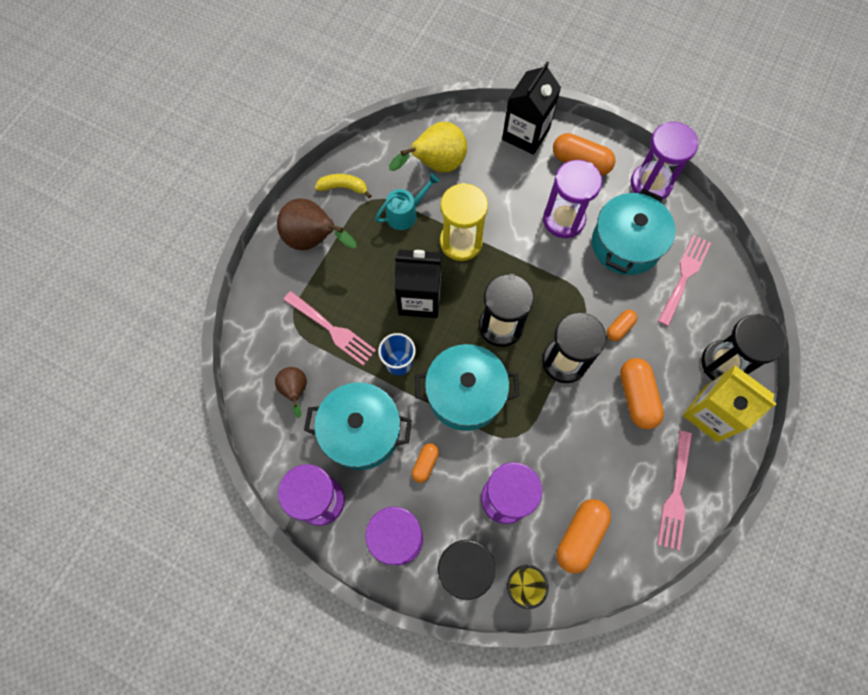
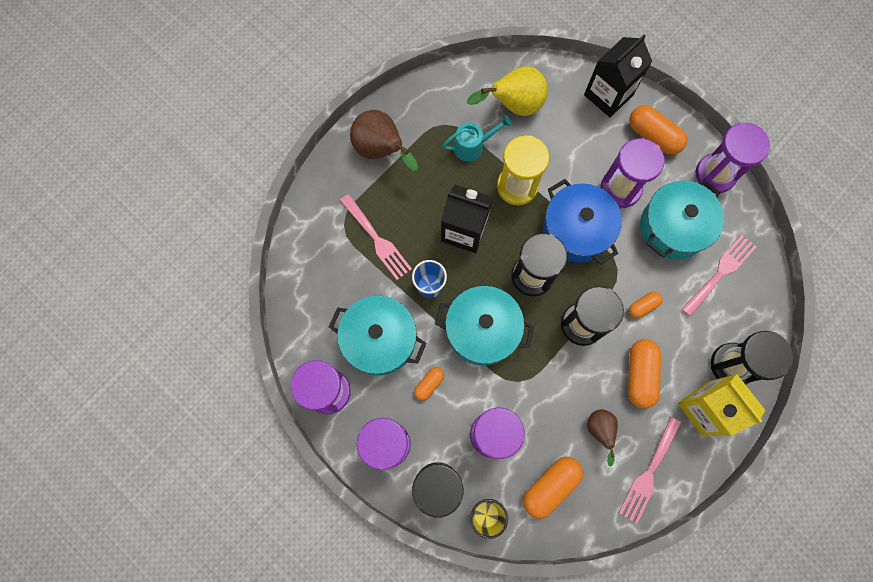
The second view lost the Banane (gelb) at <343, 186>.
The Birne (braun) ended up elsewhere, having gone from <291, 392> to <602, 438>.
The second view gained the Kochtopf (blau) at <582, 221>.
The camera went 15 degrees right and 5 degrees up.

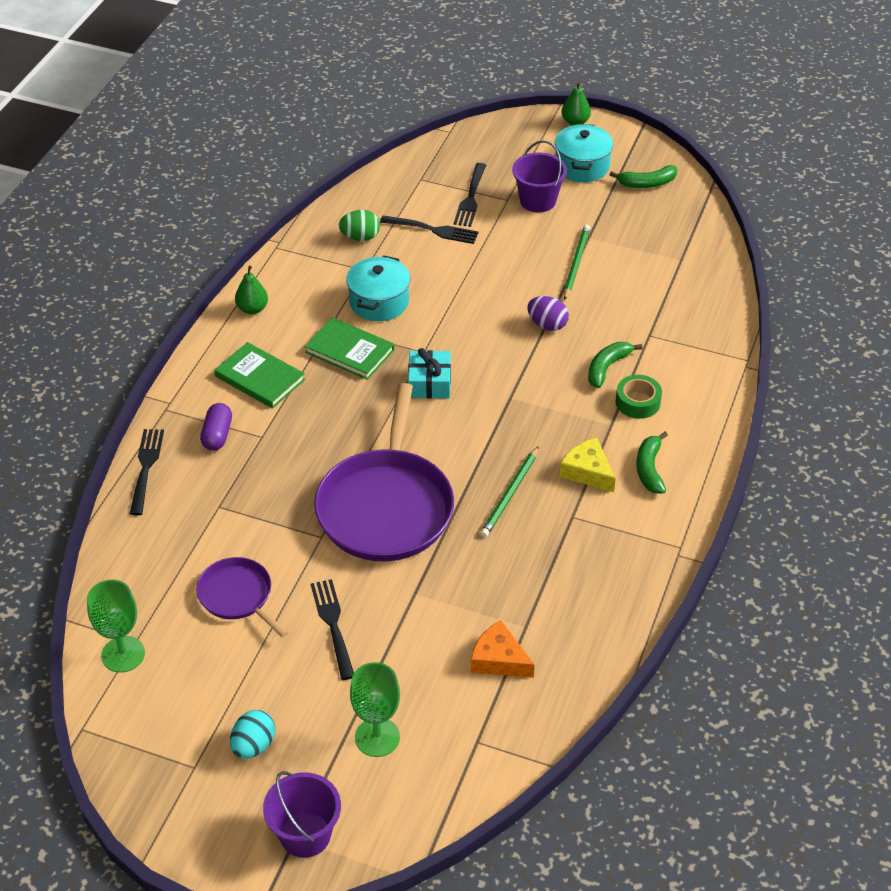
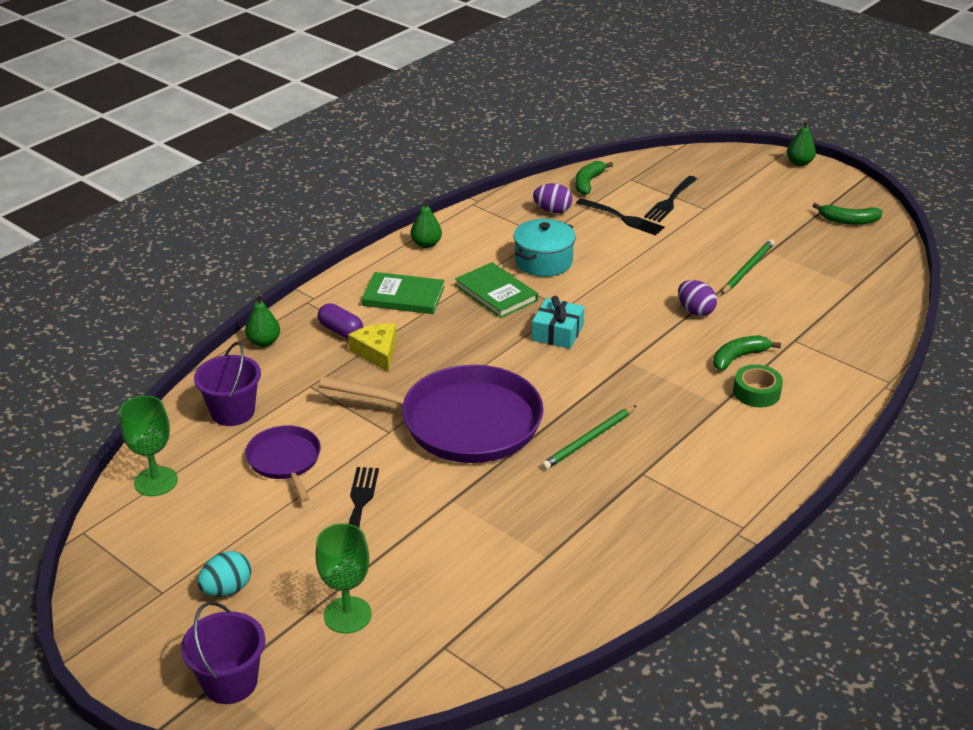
The second view lost the Kochtopf (türkis) at <584, 153>.
The Eimer (lila) ended up elsewhere, having gone from <539, 176> to <227, 384>.
What was the Ei (grün) at <359, 225> turned into the Ei (lila) at <552, 198>.
The Buch (grün) at <259, 375> ended up facing another way, 45 degrees counterclockwise from before.
The Pfanne (lila) at <384, 472> ended up facing another way, 105 degrees counterclockwise from before.
The Kapsel (lila) at <216, 427> ended up facing another way, 75 degrees counterclockwise from before.
Where the Gabel (schwarz) stood at <147, 472>, the Birne (grün) came to stand at <262, 320>.
The Banane (grün) ended up elsewhere, having gone from <652, 462> to <594, 178>.
The Käse (gelb) ended up elsewhere, having gone from <587, 465> to <372, 348>.
The second view lost the Käse (orange) at <503, 649>.
The camera went 20 degrees right and 10 degrees down.

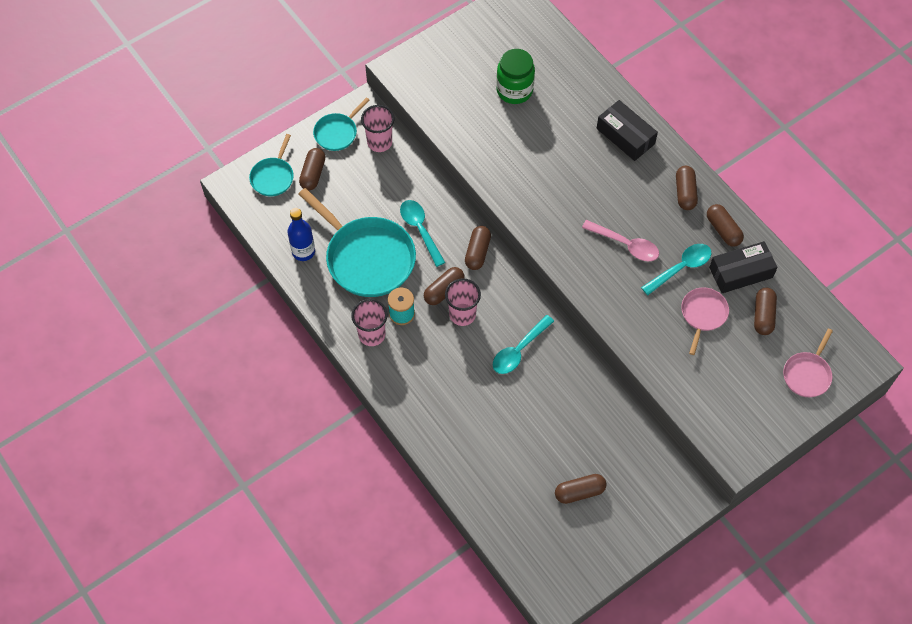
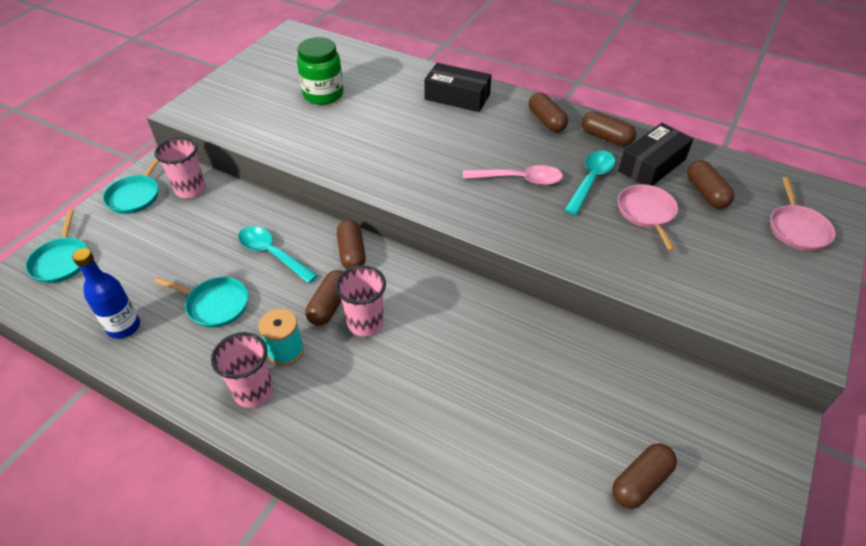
The second view lost the Kapsel (braun) at <312, 169>.
The size of the Pfanne (türkis) at <357, 242> changed by a factor of 0.51.
The second view lost the Löffel (türkis) at <523, 344>.
The camera went 25 degrees left and 15 degrees down.

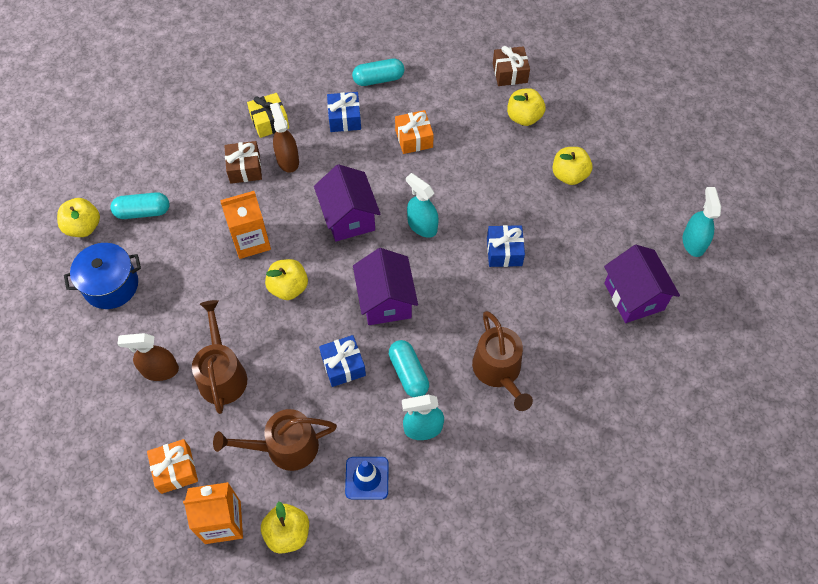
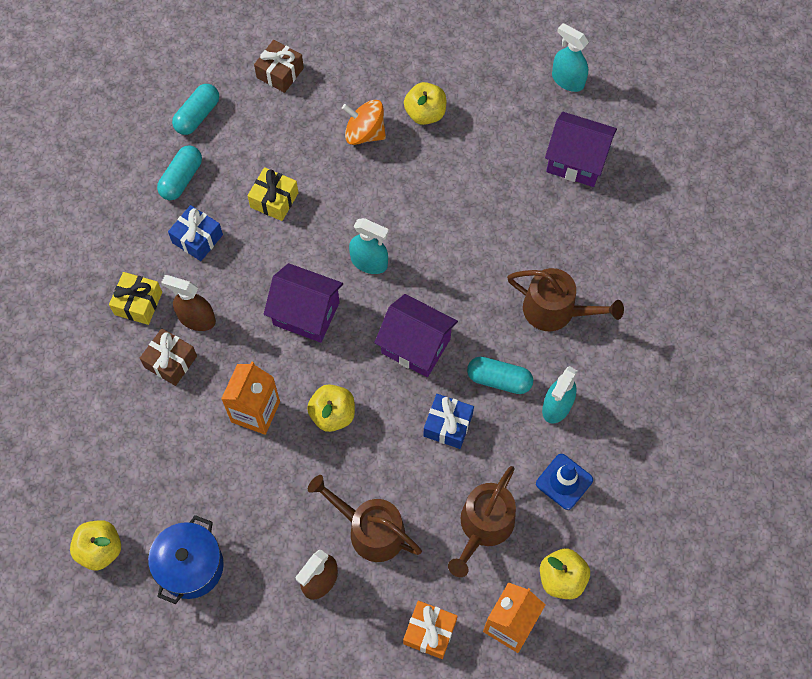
The second view lost the Apfel (gelb) at <526, 107>.
What was the Geschenk (orange) at <414, 132> turned into the Geschenk (gelb) at <272, 194>.
The Sprühflasche (türkis) at <422, 205> ended up facing another way, 150 degrees counterclockwise from before.
The Kapsel (türkis) ended up elsewhere, having gone from <139, 205> to <195, 109>.
The second view lost the Geschenk (blau) at <506, 246>.
The second view gained the Kreisel (orange) at <364, 122>.
The camera went 50 degrees left and 5 degrees up.

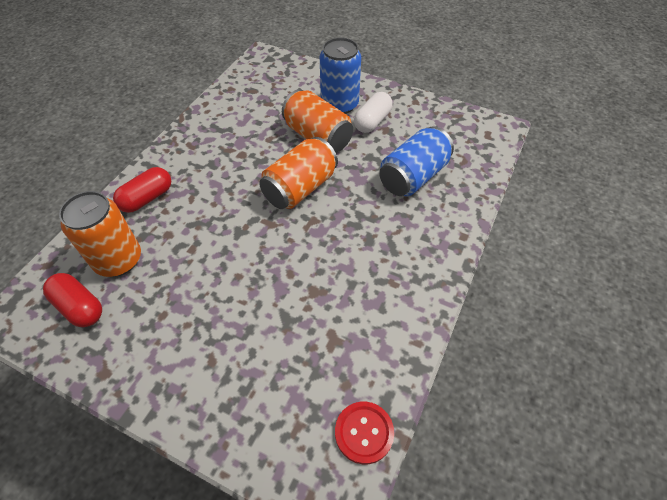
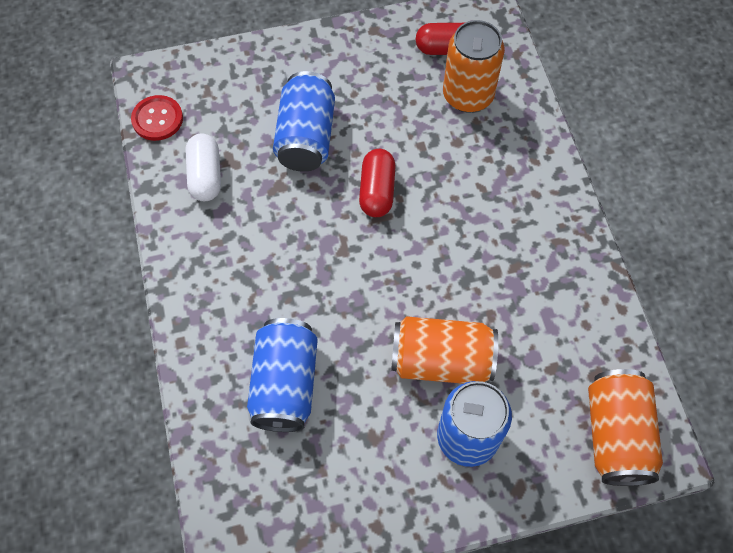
The Kapsel (weiß) ended up elsewhere, having gone from <373, 112> to <203, 167>.
The Dose (orange) ended up elsewhere, having gone from <298, 173> to <625, 427>.
The Kapsel (rot) ended up elsewhere, having gone from <142, 190> to <377, 183>.
The second view gained the Dose (blau) at <304, 121>.
The camera went 140 degrees right and 10 degrees up.

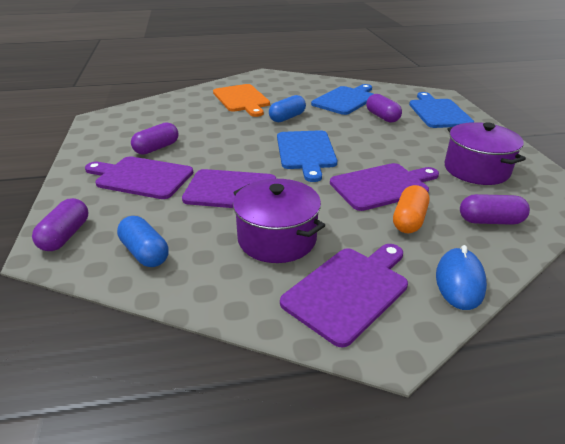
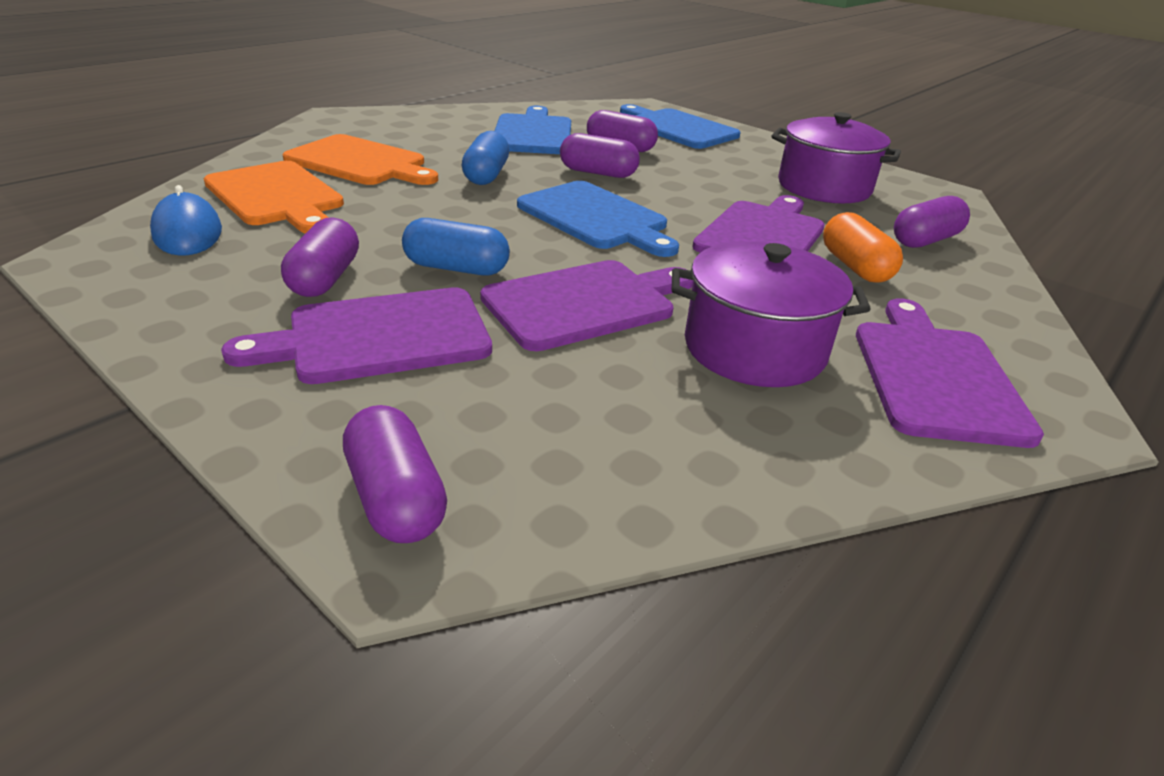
The Kapsel (blau) ended up elsewhere, having gone from <143, 241> to <456, 246>.
The Computermaus (blau) ended up elsewhere, having gone from <461, 277> to <186, 220>.
The second view gained the Kapsel (lila) at <600, 155>.
The second view gained the Schneidebrett (orange) at <274, 197>.
The camera went 40 degrees left and 0 degrees up.

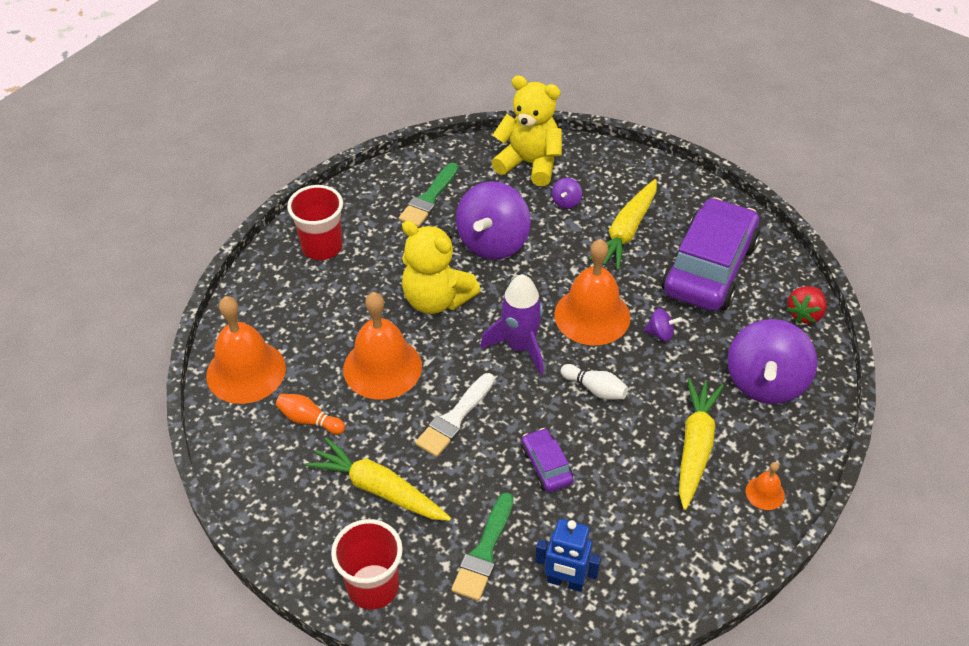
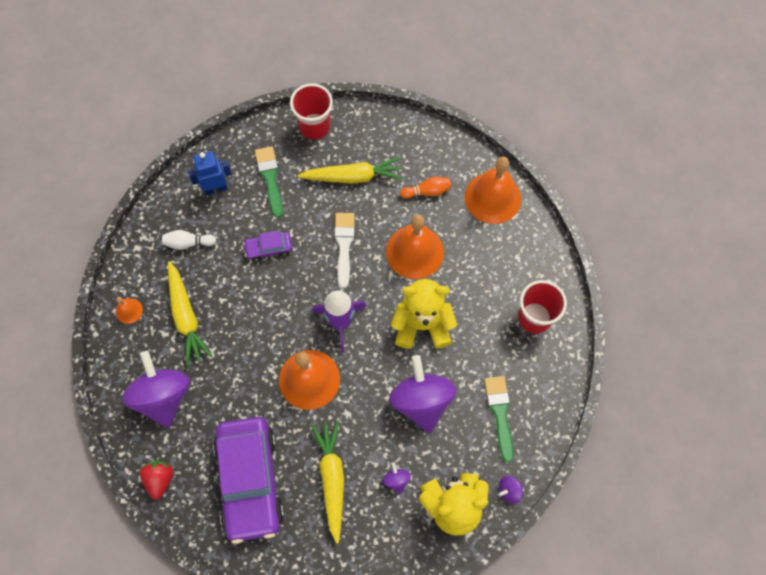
The Kreisel (lila) ended up elsewhere, having gone from <663, 324> to <510, 490>.
The Bowlingkegel (weiß) ended up elsewhere, having gone from <594, 382> to <189, 240>.
The Auto (lila) at <547, 460> ended up facing another way, 135 degrees clockwise from before.
The camera went 145 degrees right and 20 degrees up.

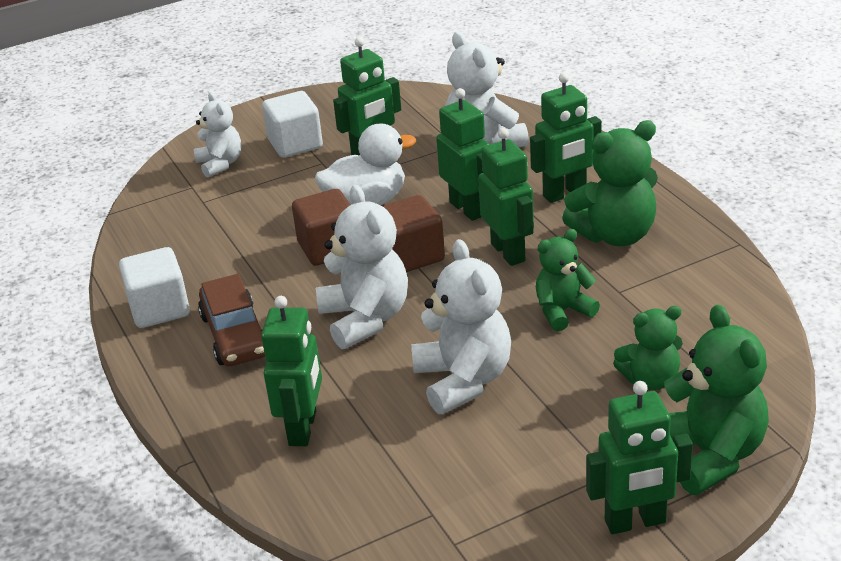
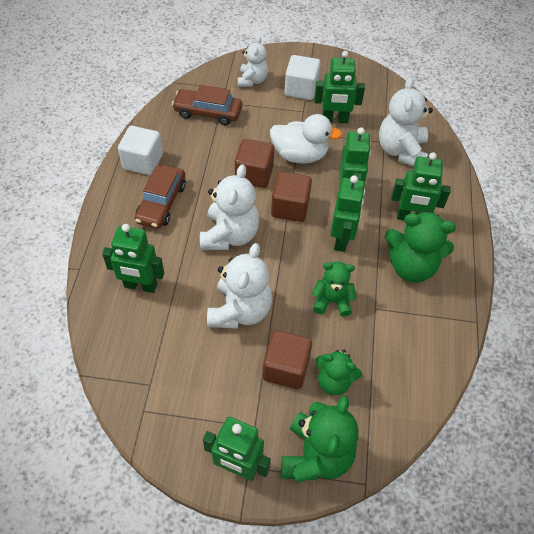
The Roboter (grün) at <291, 371> ended up facing another way, 60 degrees clockwise from before.
The second view gained the Auto (braun) at <207, 105>.
The second view gained the Kubus (braun) at <287, 359>.
The camera went 30 degrees right and 20 degrees up.

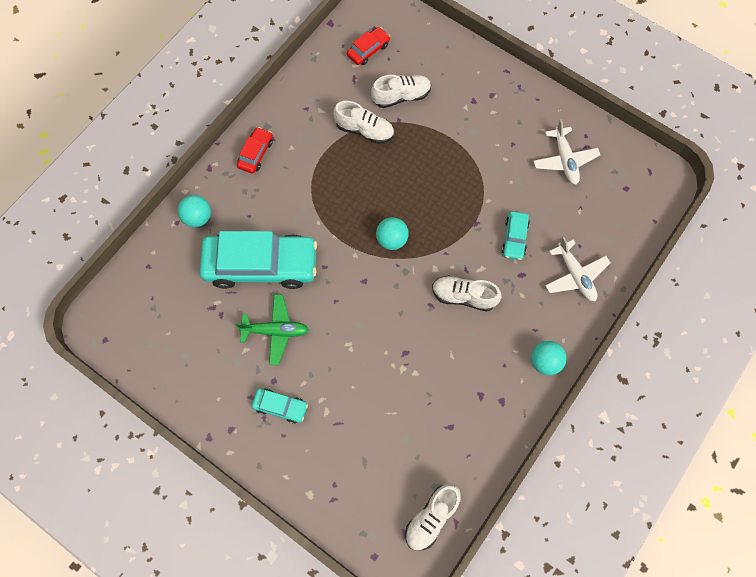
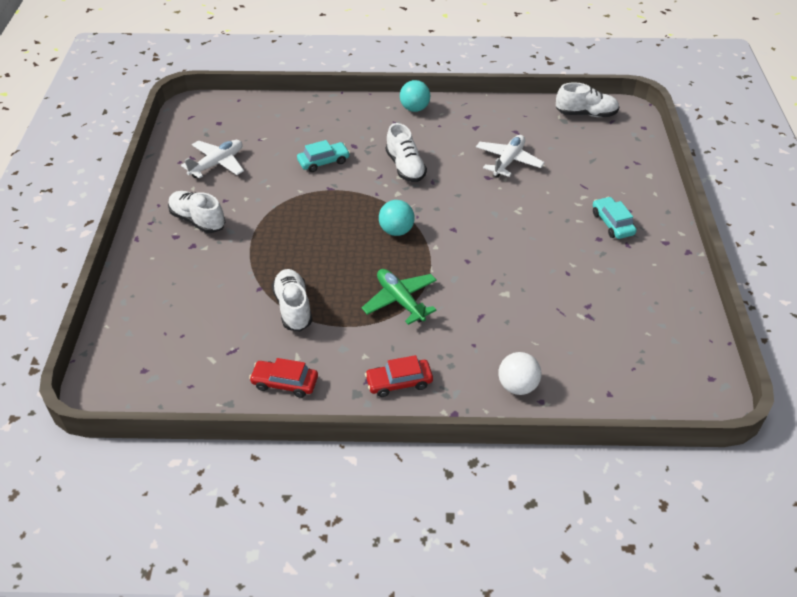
The Auto (rot) ended up elsewhere, having gone from <368, 46> to <283, 378>.
The Schuh (weiß) ended up elsewhere, having gone from <401, 91> to <197, 212>.
What was the Ball (türkis) at <194, 211> turned into the Ball (weiß) at <519, 373>.
The second view lost the Auto (türkis) at <258, 260>.
The Flugzeug (weiß) ended up elsewhere, having gone from <578, 269> to <510, 156>.
The Flugzeug (grün) ended up elsewhere, having gone from <272, 329> to <399, 297>.
The camera went 125 degrees left and 25 degrees down.

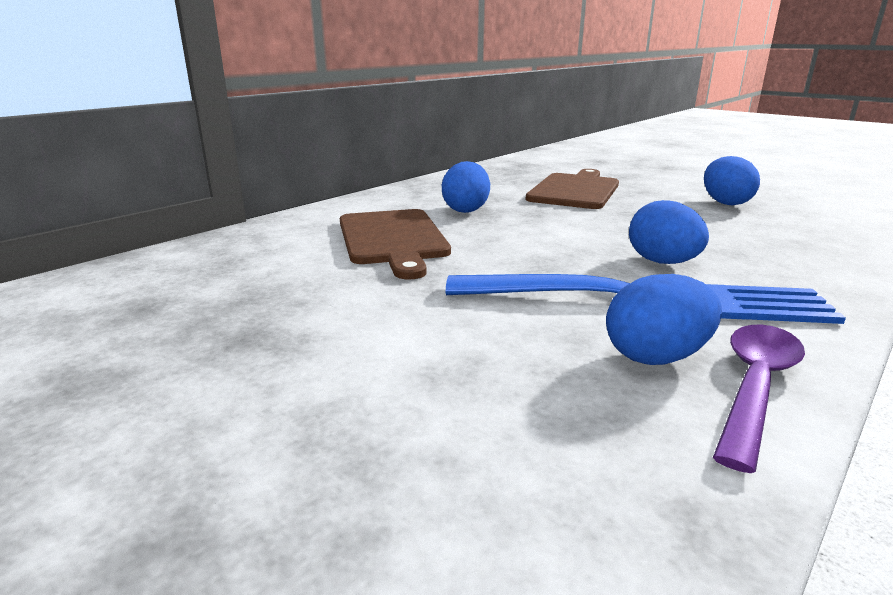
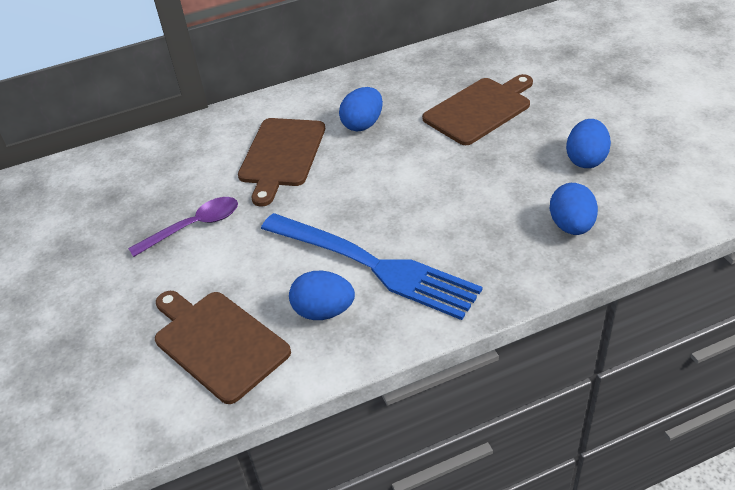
The Ei (blau) ended up elsewhere, having gone from <669, 232> to <574, 209>.
The Löffel (lila) ended up elsewhere, having gone from <759, 399> to <183, 227>.
The second view gained the Schneidebrett (braun) at <223, 347>.
The camera went 30 degrees right and 20 degrees up.

